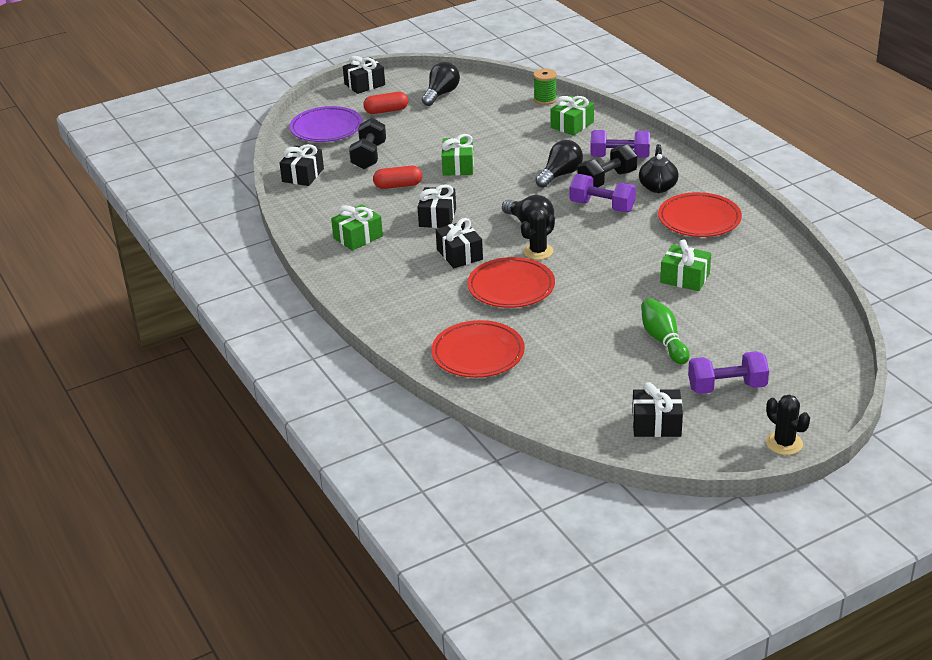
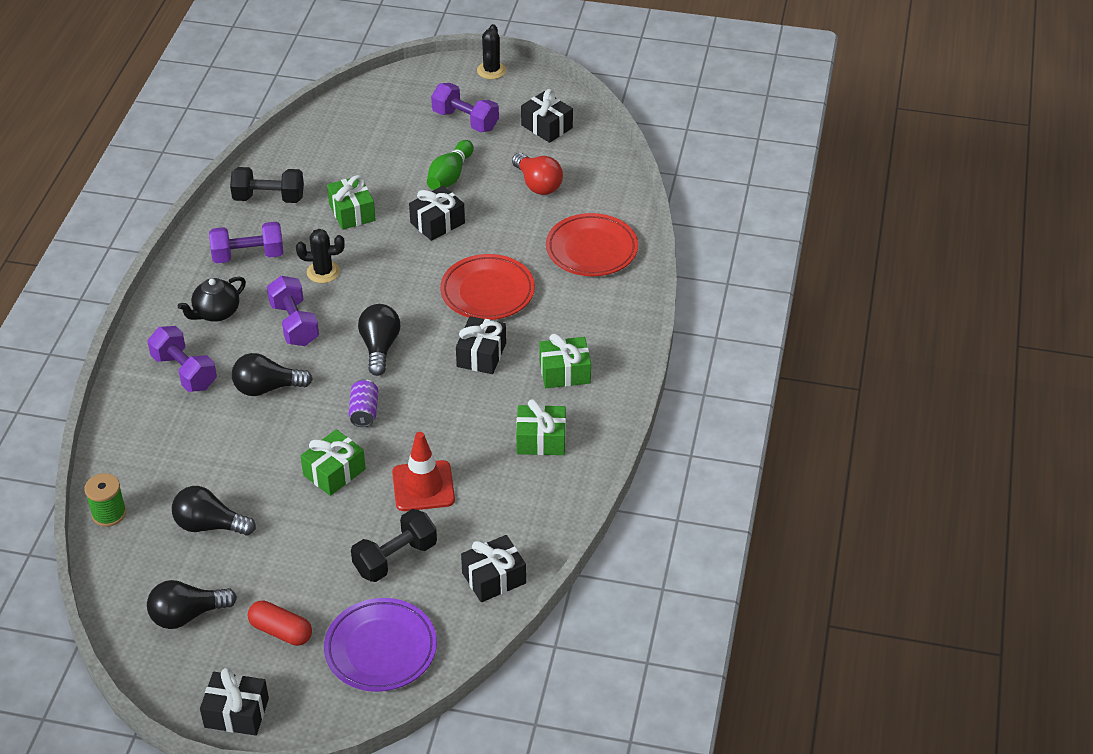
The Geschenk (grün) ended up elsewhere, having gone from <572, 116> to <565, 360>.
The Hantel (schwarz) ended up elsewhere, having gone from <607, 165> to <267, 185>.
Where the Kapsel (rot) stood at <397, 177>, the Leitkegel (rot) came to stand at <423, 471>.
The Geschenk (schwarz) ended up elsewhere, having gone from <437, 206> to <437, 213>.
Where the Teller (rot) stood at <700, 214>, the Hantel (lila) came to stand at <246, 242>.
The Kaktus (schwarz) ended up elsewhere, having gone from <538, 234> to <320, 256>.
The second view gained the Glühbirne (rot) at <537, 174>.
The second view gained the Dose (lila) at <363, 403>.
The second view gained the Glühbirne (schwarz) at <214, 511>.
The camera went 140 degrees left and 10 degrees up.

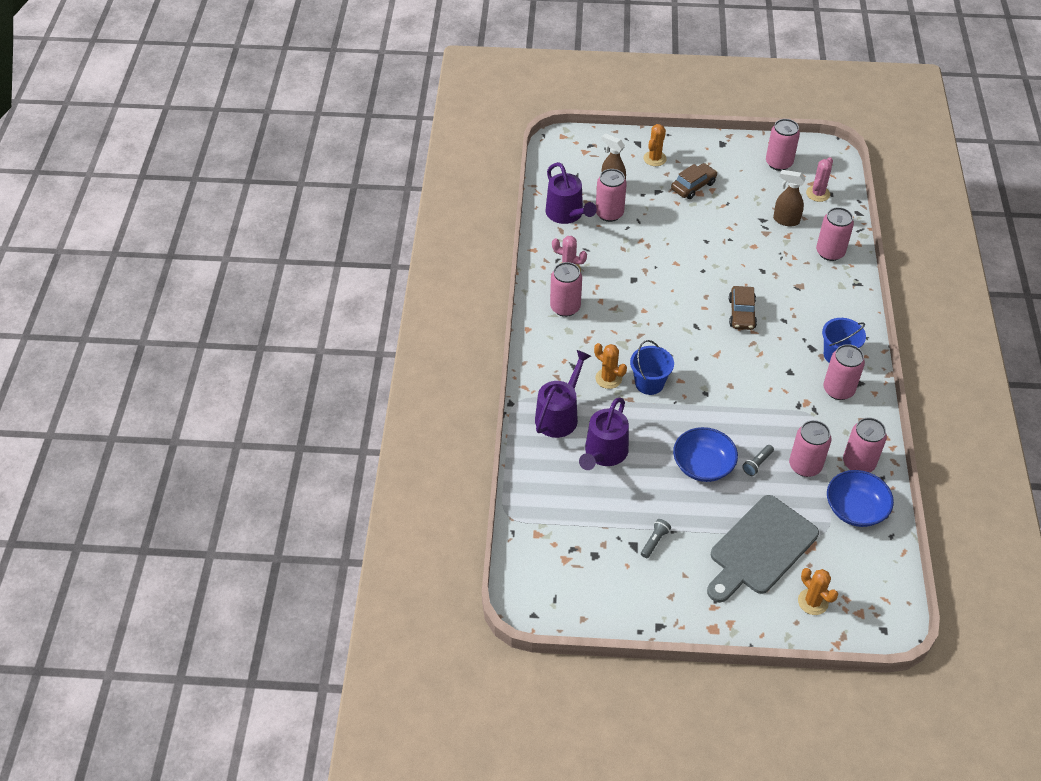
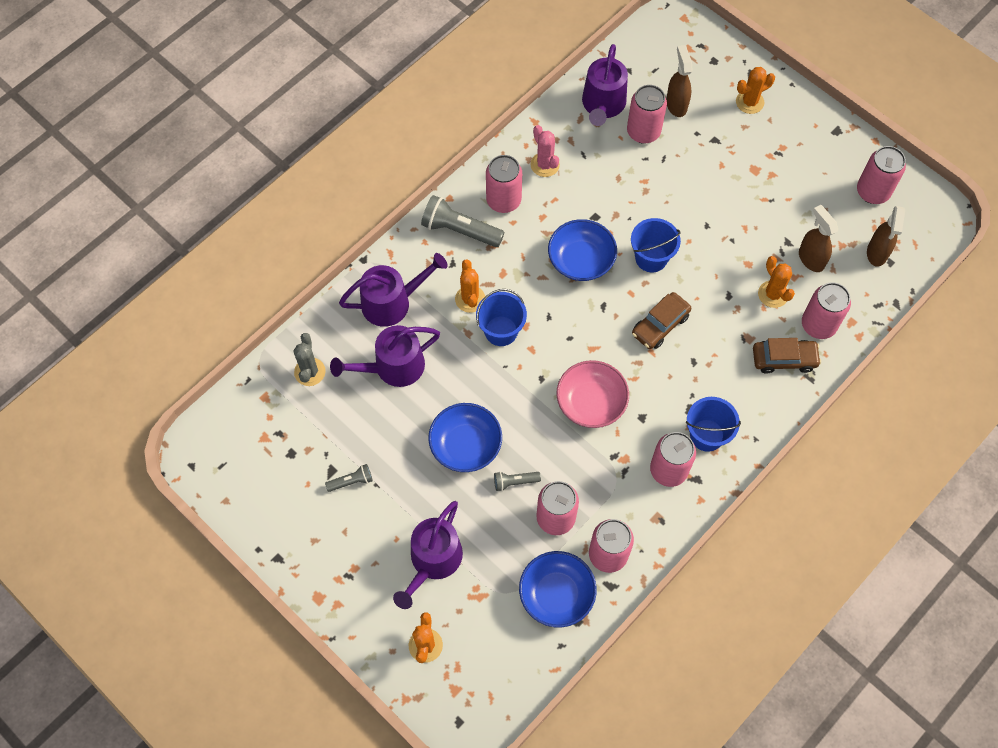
Where the Kaktus (rosa) stood at <819, 179>, the Sprühflasche (braun) came to stand at <886, 236>.
The Auto (braun) ended up elsewhere, having gone from <694, 181> to <787, 355>.
Where the Schneidebrett (grau) stood at <763, 548>, the Gießkanne (lila) came to stand at <428, 555>.
The second view gained the Taschenlampe (grau) at <462, 221>.
The second view gained the Eimer (blau) at <656, 245>.
The second view gained the Schüssel (blau) at <582, 250>.
The second view gained the Kaktus (orange) at <776, 282>.
The second view gained the Kaktus (grau) at <309, 359>.
The second view gained the Schüssel (rosa) at <592, 394>.
The camera went 40 degrees right and 15 degrees up.

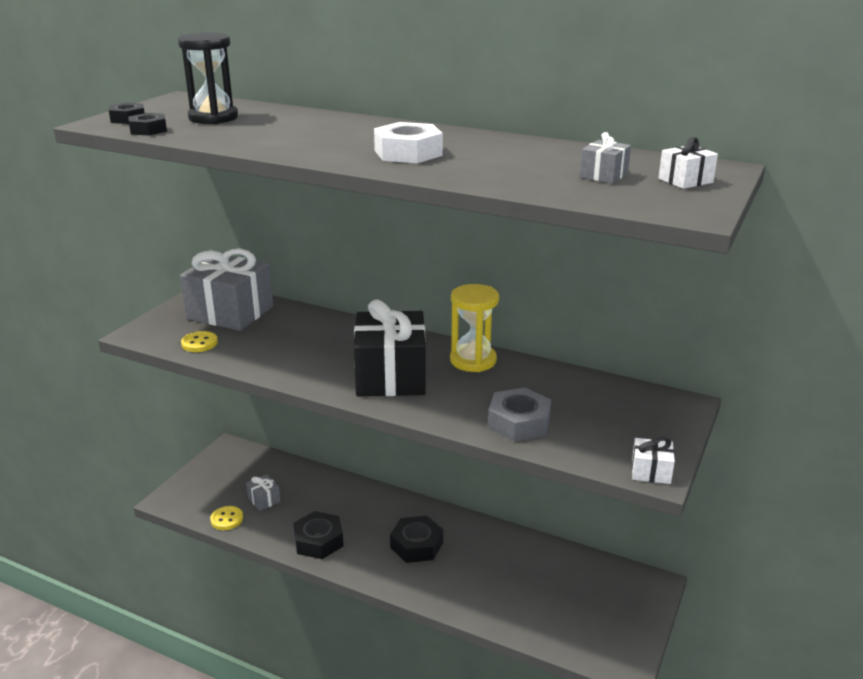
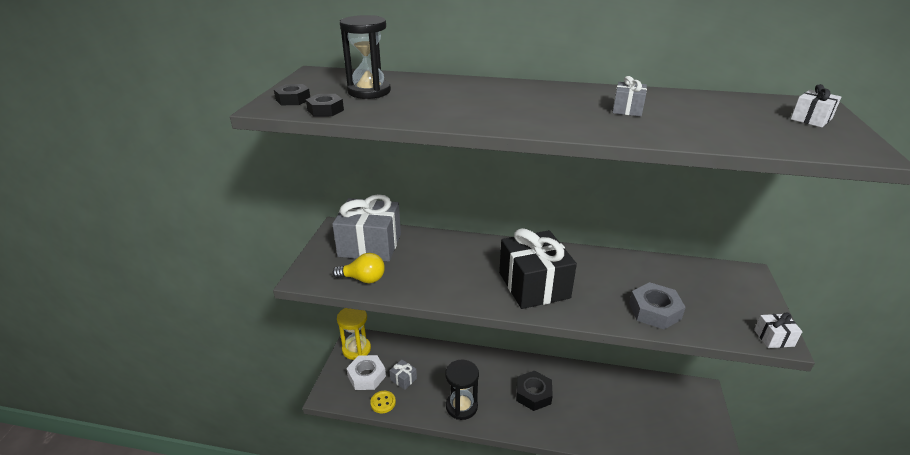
The Sechskantmutter (weiß) ended up elsewhere, having gone from <408, 142> to <366, 372>.
The Geschenk (grau) ended up elsewhere, having gone from <605, 158> to <630, 96>.
The Sanduhr (gelb) ended up elsewhere, having gone from <474, 328> to <354, 334>.
Where the Knopf (gelb) stood at <199, 341>, the Glühbirne (gelb) came to stand at <358, 268>.
Where the Sechskantmutter (schwarz) stood at <318, 535>, the Sanduhr (schwarz) came to stand at <462, 390>.
The camera went 15 degrees left and 5 degrees up.

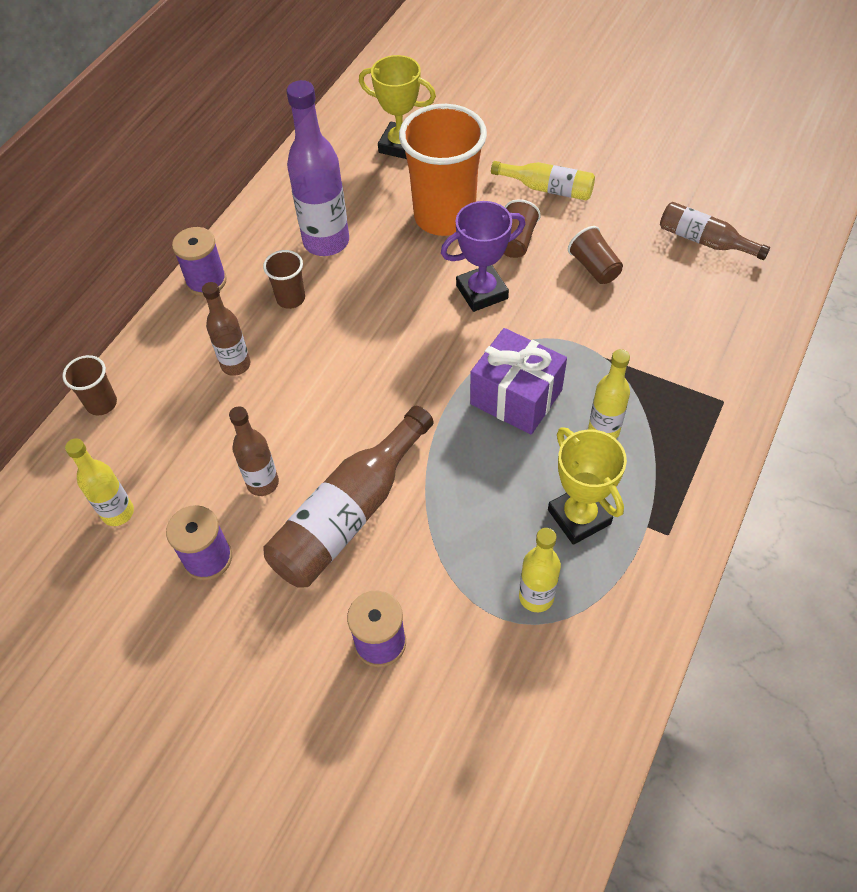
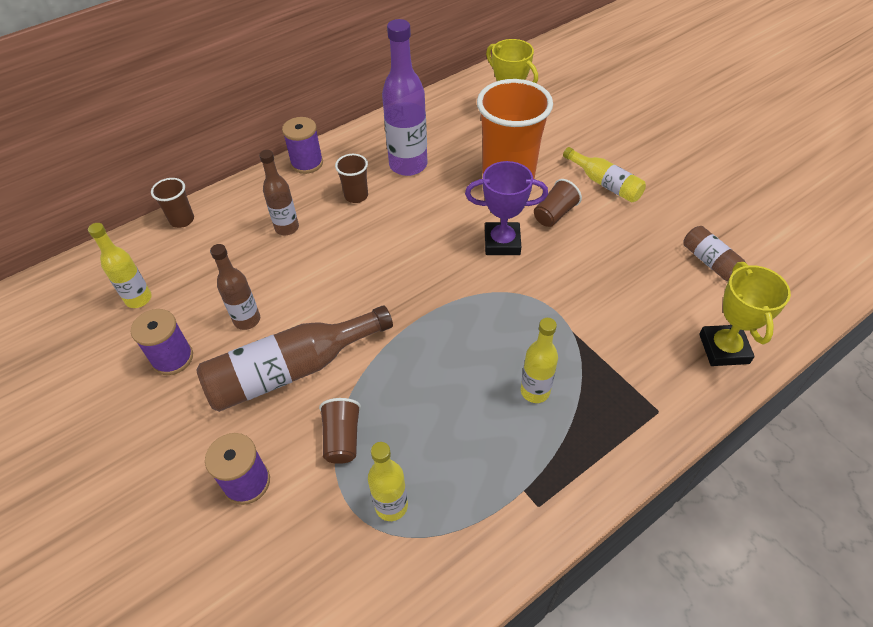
The Becher (braun) ended up elsewhere, having gone from <595, 255> to <340, 431>.
The second view lost the Geschenk (lila) at <518, 381>.
The Pokal (gelb) ended up elsewhere, having gone from <587, 486> to <745, 314>.
The camera went 25 degrees right and 5 degrees down.

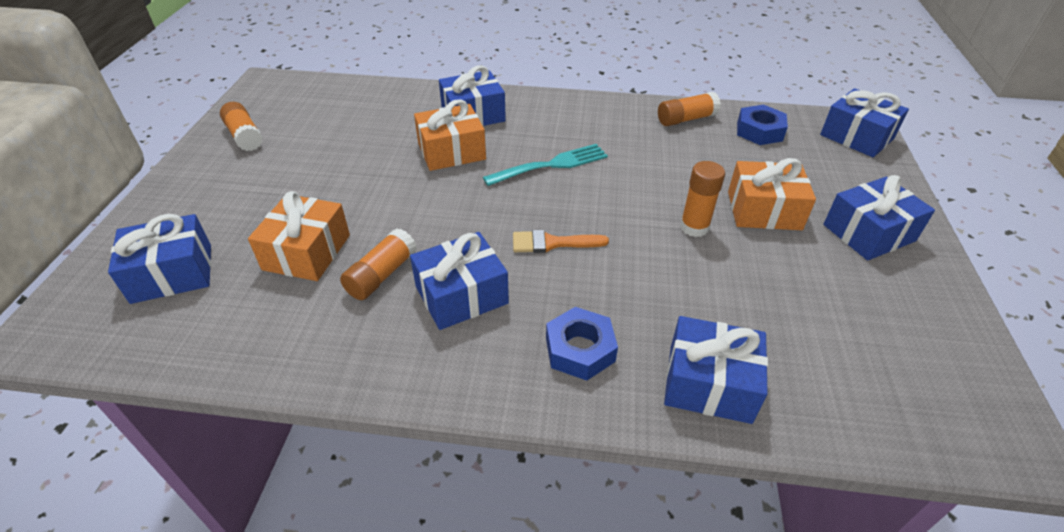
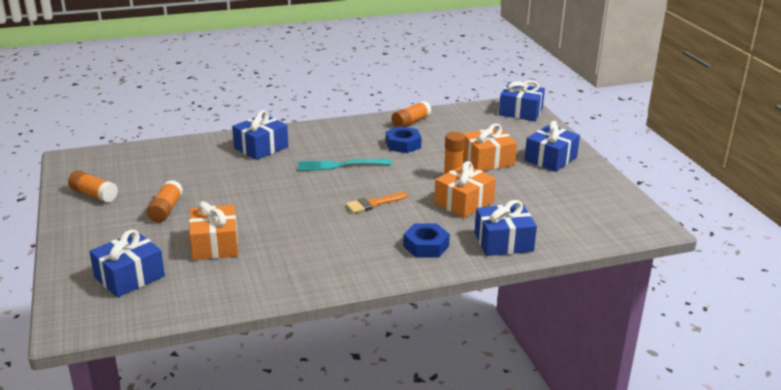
The Geschenk (orange) ended up elsewhere, having gone from <450, 135> to <465, 189>.
The Sechskantmutter (blau) ended up elsewhere, having gone from <762, 125> to <404, 139>.
The Gabel (türkis) at <545, 165> ended up facing another way, 135 degrees counterclockwise from before.
The Klebestift (orange) ended up elsewhere, having gone from <378, 264> to <164, 201>.
The second view lost the Geschenk (blau) at <459, 281>.
The camera went 25 degrees left and 15 degrees down.

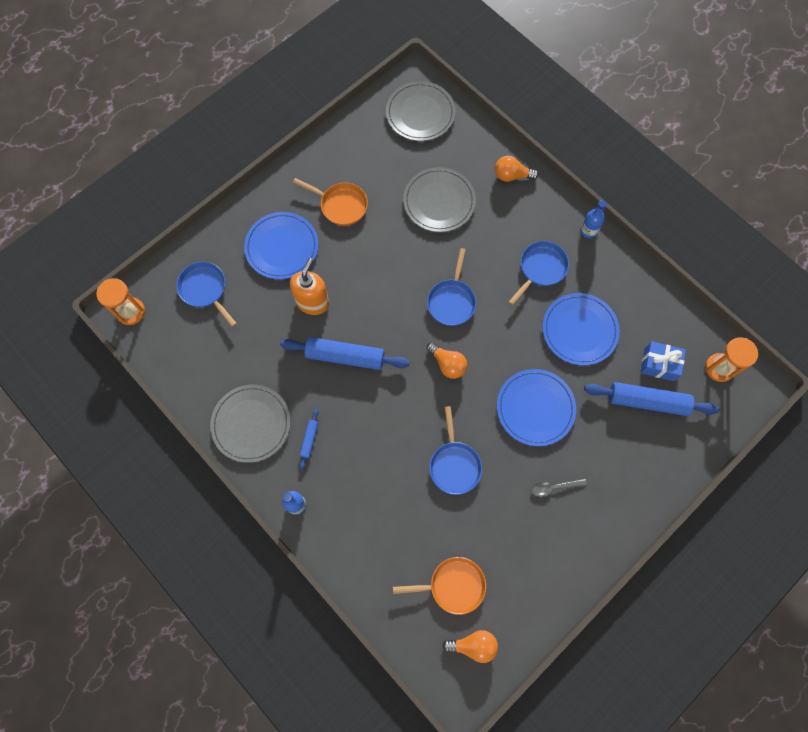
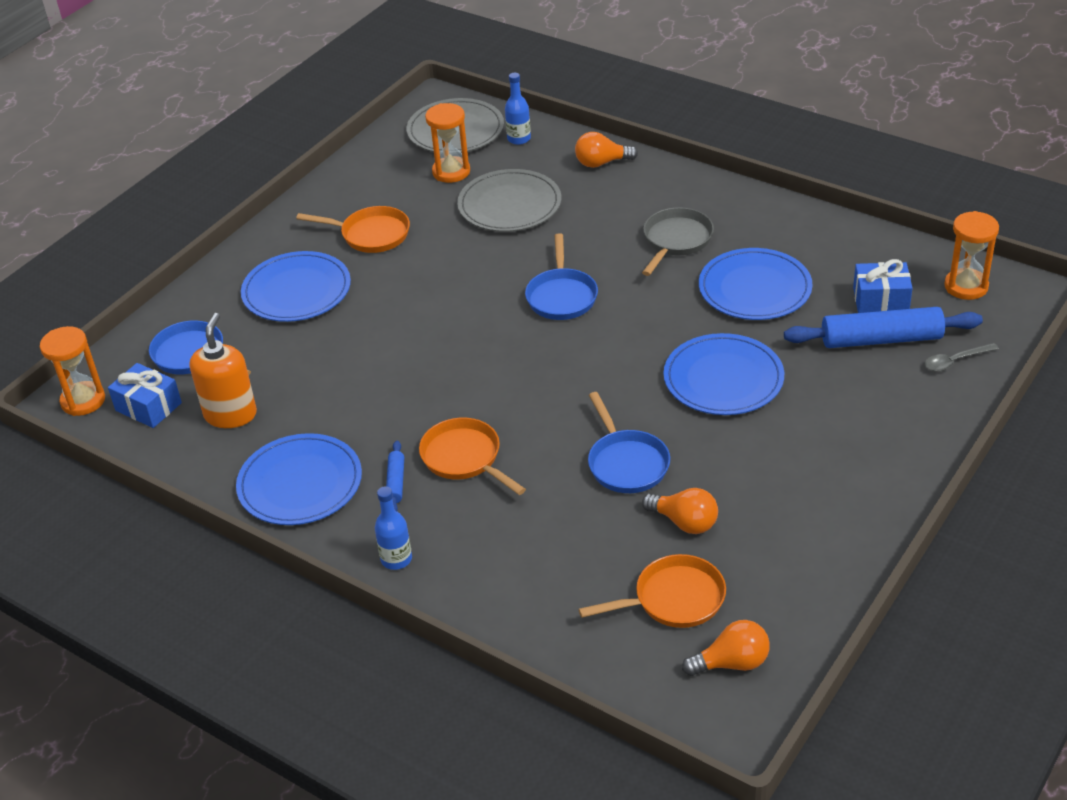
The Flasche (blau) ended up elsewhere, having gone from <593, 219> to <518, 109>.
What was the Pfanne (blau) at <539, 273> turned into the Pfanne (grau) at <678, 241>.
The Seifenspender (orange) ended up elsewhere, having gone from <309, 286> to <223, 370>.
The second view lost the Nudelholz (blau) at <345, 353>.
The Glühbirne (orange) ended up elsewhere, having gone from <447, 360> to <680, 511>.
What was the Teller (grau) at <250, 424> turned into the Teller (blau) at <299, 479>.
The Löffel (grau) ended up elsewhere, having gone from <559, 488> to <961, 357>.
The second view gained the Sanduhr (orange) at <447, 143>.
The second view gained the Geschenk (blau) at <145, 395>.
The second view gained the Pfanne (orange) at <472, 456>.
The camera went 10 degrees left and 30 degrees down.

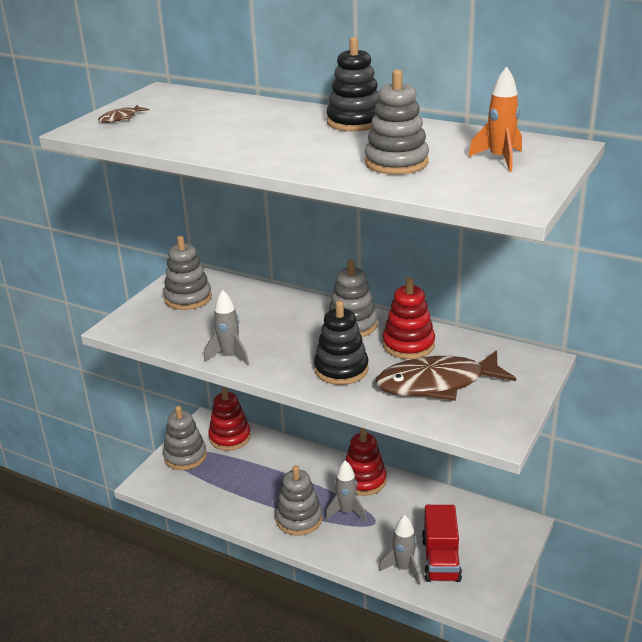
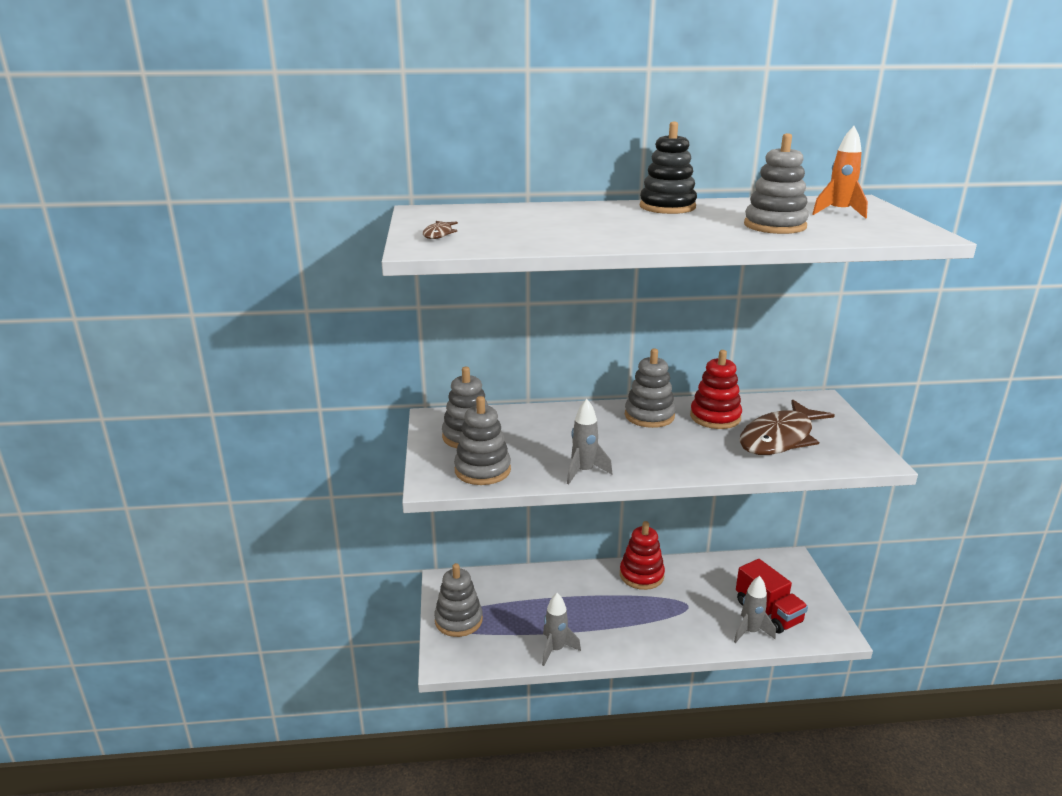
The second view lost the Stapelspielzeug (schwarz) at <341, 343>.
The second view lost the Stapelspielzeug (rot) at <229, 419>.
The Rakete (grau) ended up elsewhere, having gone from <346, 491> to <561, 629>.
The Stapelspielzeug (grau) ended up elsewhere, having gone from <298, 500> to <482, 440>.
The camera went 35 degrees left and 5 degrees down.

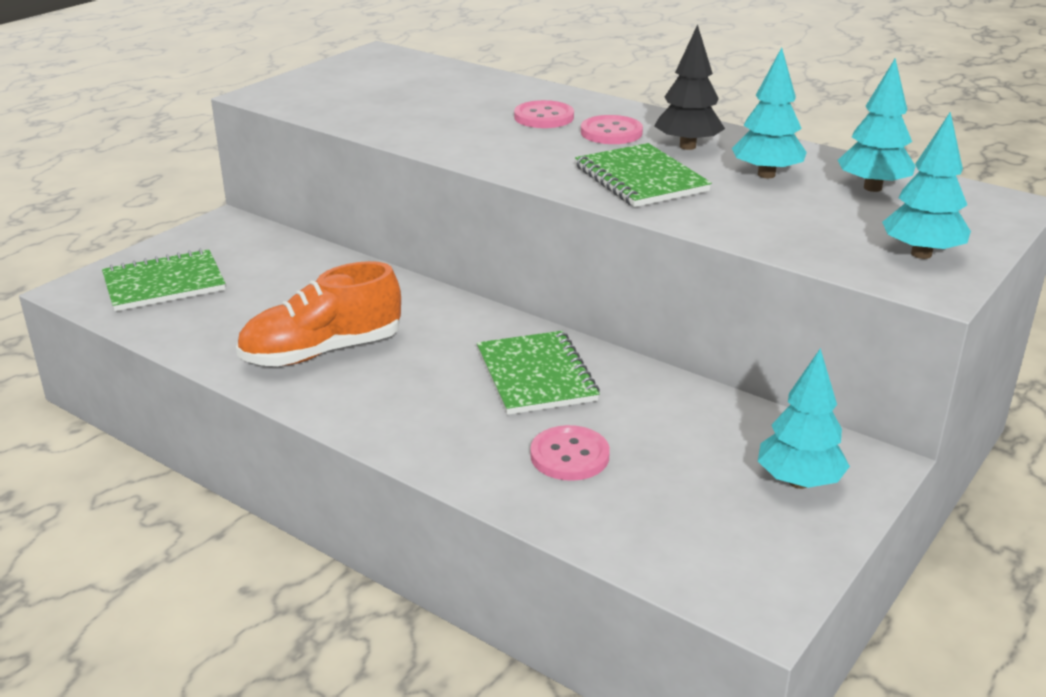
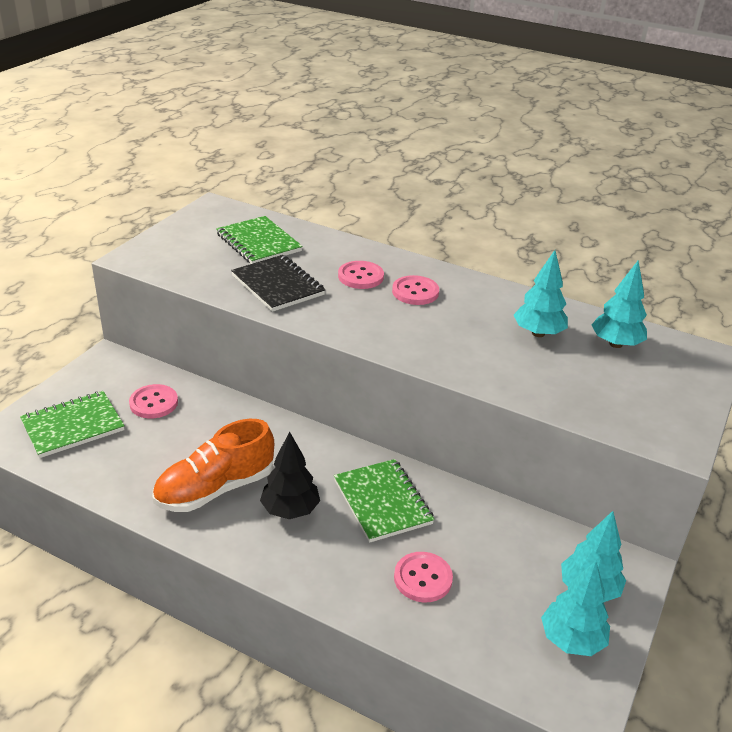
The Baum (schwarz) ended up elsewhere, having gone from <689, 87> to <290, 475>.
The Baum (türkis) ended up elsewhere, having gone from <926, 185> to <575, 608>.
The Notizbuch (grün) ended up elsewhere, having gone from <643, 175> to <259, 240>.
The second view gained the Notizbuch (schwarz) at <278, 283>.
The second view gained the Knopf (rosa) at <153, 401>.
The camera went 10 degrees left and 5 degrees up.

